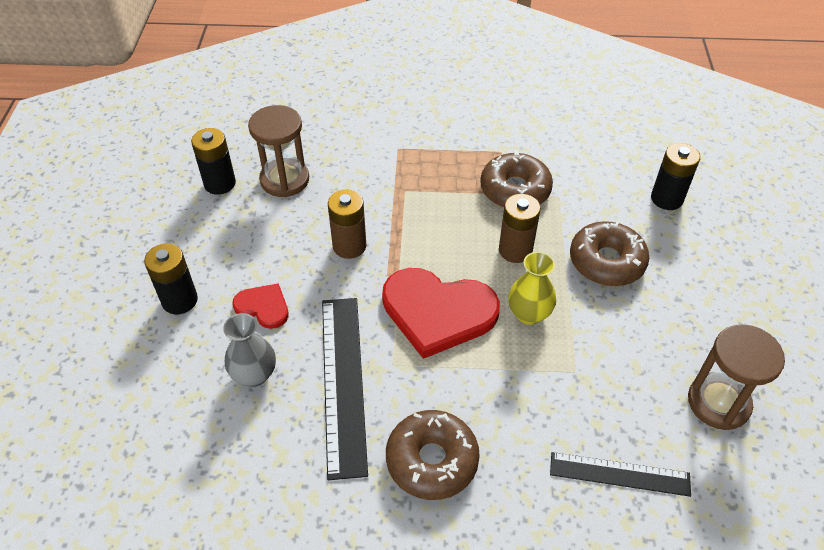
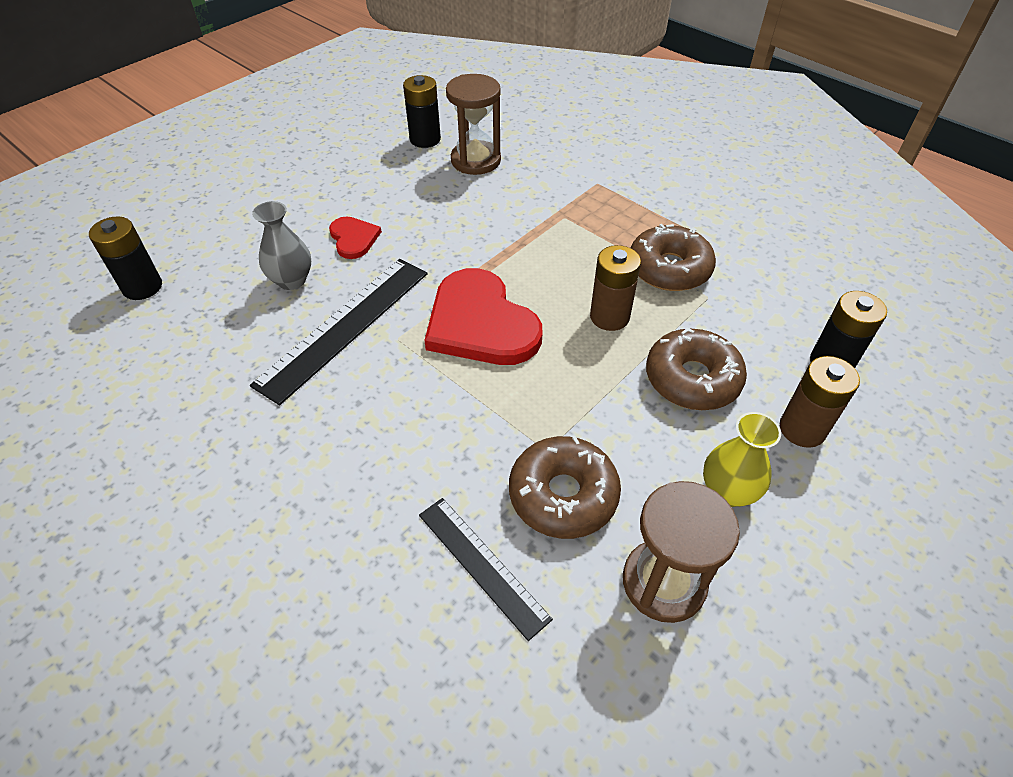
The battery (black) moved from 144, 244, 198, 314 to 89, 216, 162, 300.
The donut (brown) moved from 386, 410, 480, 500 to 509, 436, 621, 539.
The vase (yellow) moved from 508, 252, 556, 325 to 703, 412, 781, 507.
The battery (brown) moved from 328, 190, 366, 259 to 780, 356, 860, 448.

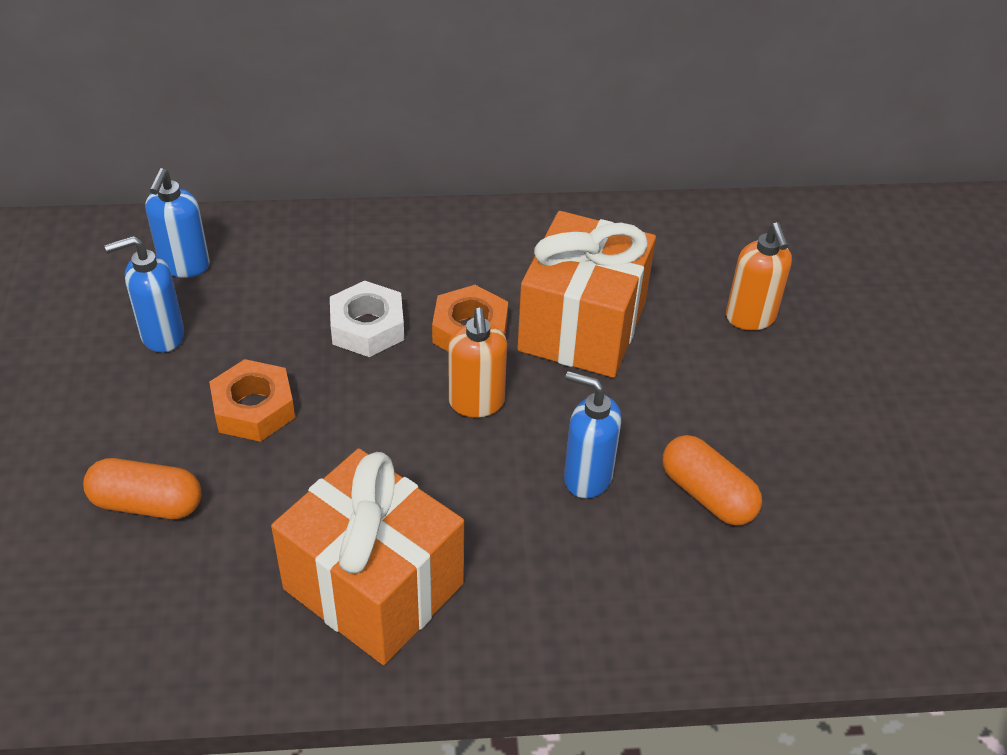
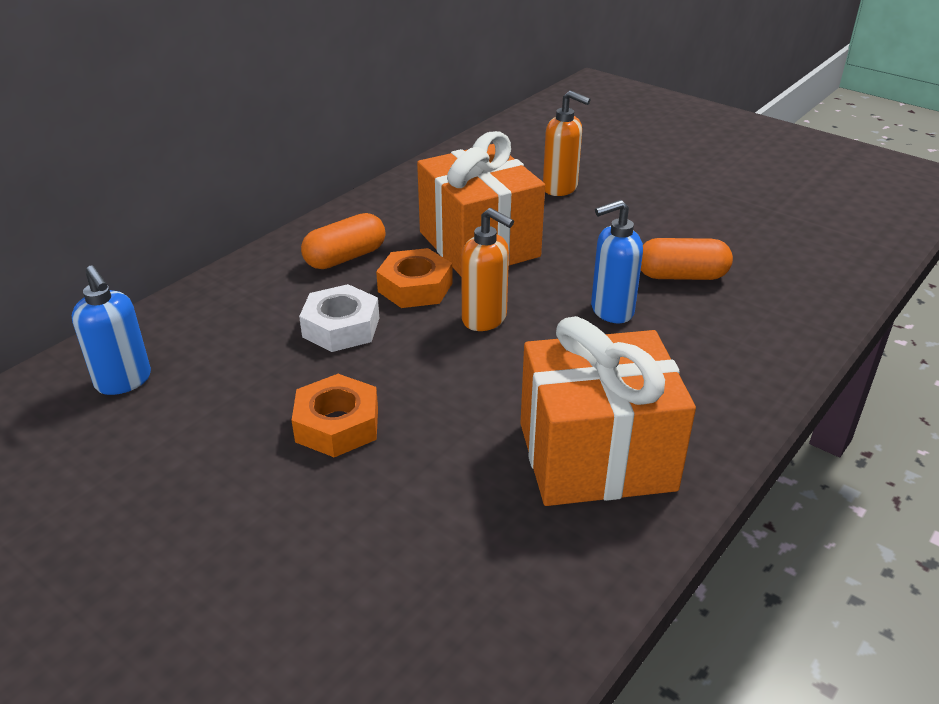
The capsule (orange) moved from 83, 458, 202, 519 to 301, 213, 386, 269.
The soap dispenser (blue) at 104, 236, 184, 353 disappeared.

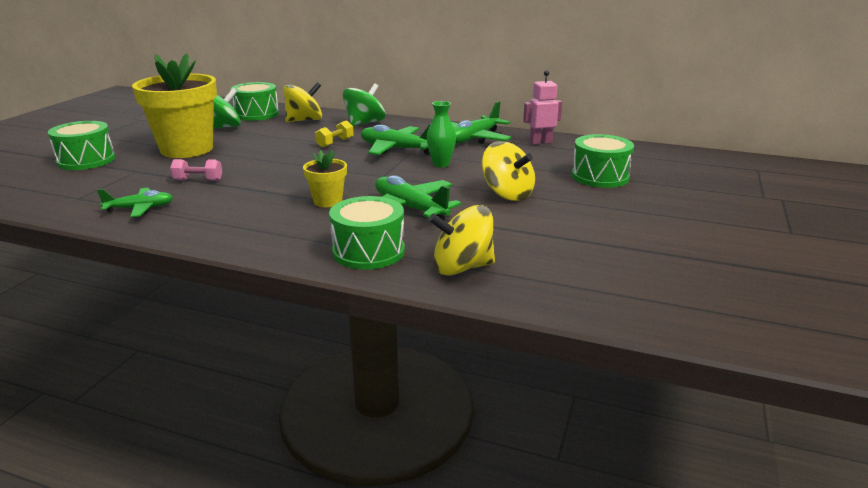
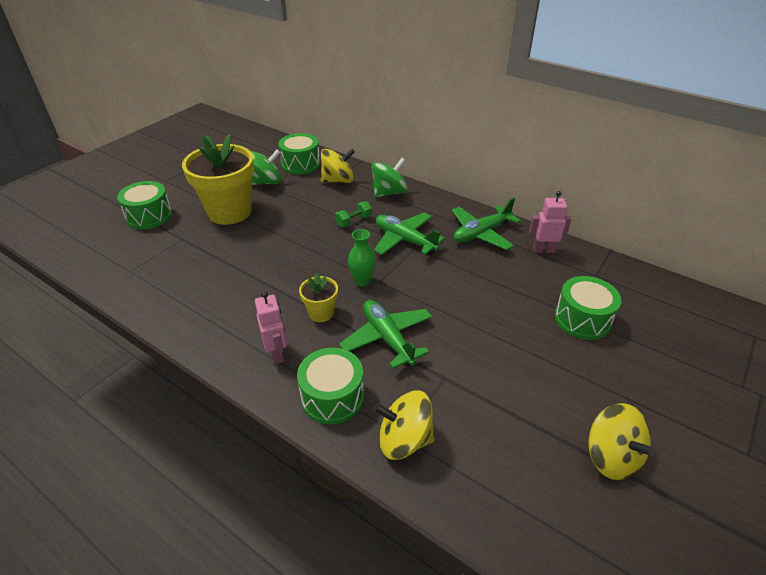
The robot (pink) at 255, 291, 287, 364 appeared.
The dumbbell (yellow) at 315, 120, 354, 148 became the dumbbell (green) at 335, 201, 372, 227.
The vase (green) moved from 427, 101, 456, 167 to 348, 229, 376, 287.
The spinning top (yellow) moved from 482, 141, 535, 201 to 589, 403, 655, 480.
The plane (green) at 97, 188, 173, 217 disappeared.
The dumbbell (pink) at 170, 159, 222, 181 disappeared.

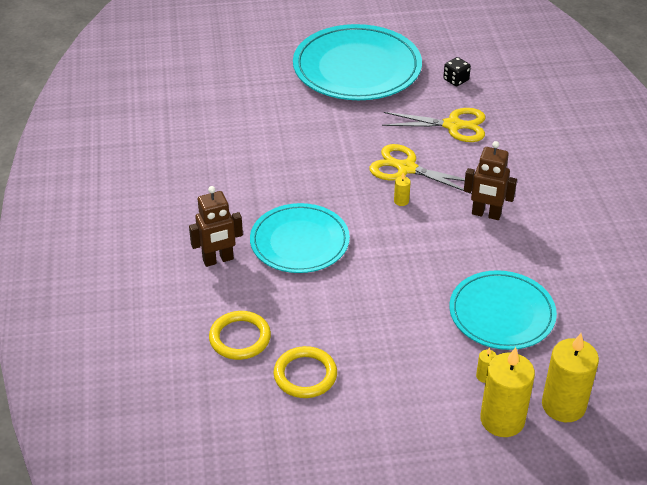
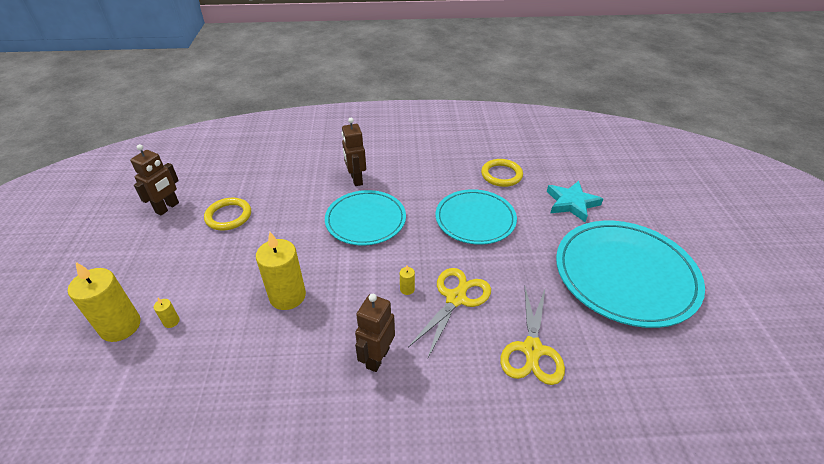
The robot (brown) at 130, 144, 179, 215 appeared.
The candle (yellow) moved from 542, 333, 599, 422 to 256, 232, 306, 310.
The plate (turquoise) moved from 450, 270, 557, 350 to 436, 189, 517, 245.
The ring (yellow) moved from 209, 311, 271, 360 to 481, 159, 523, 187.
The star (turquoise) at 547, 181, 603, 222 appeared.
The dice (black) at 443, 57, 471, 86 disappeared.

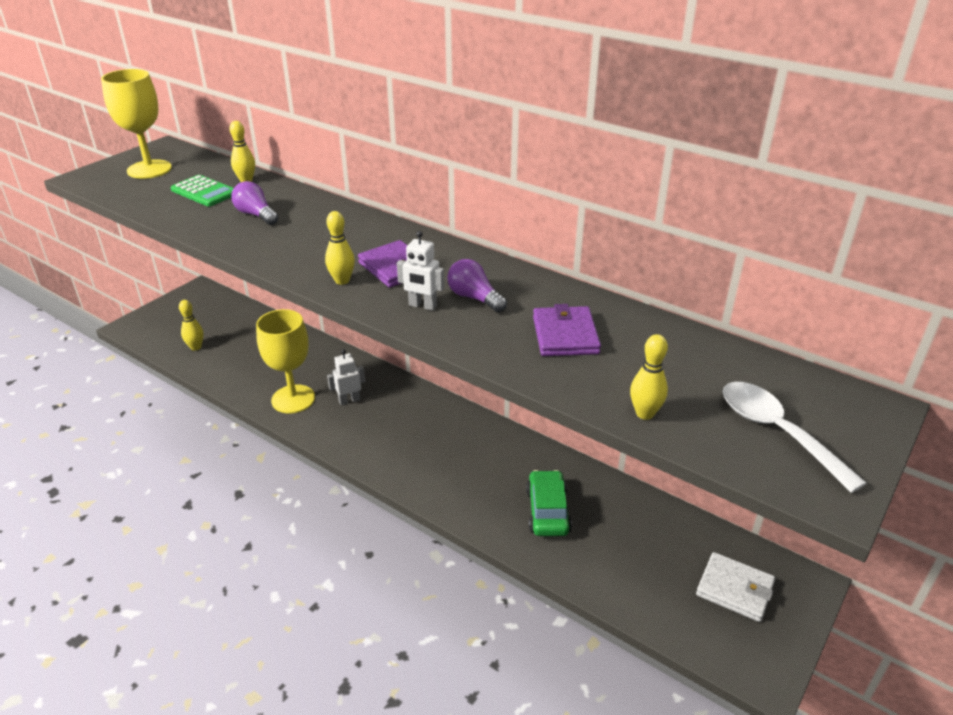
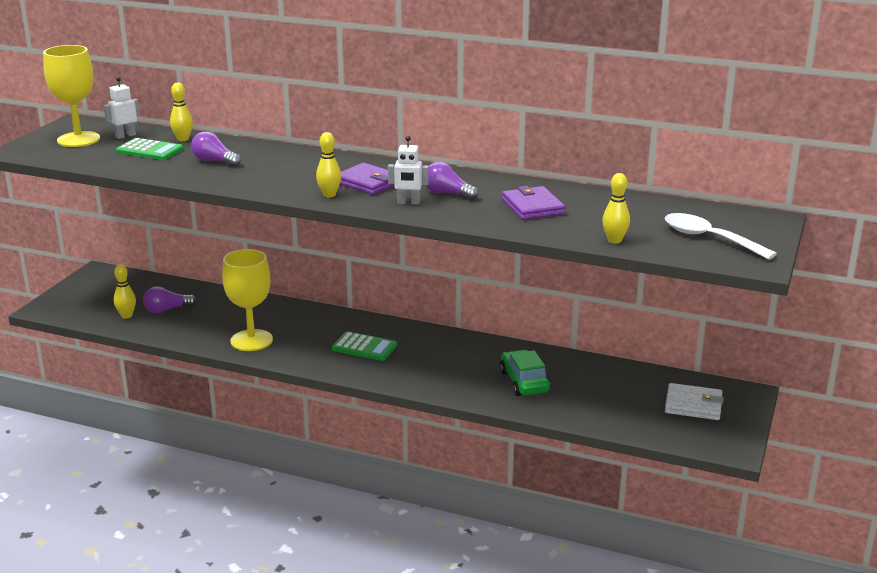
The robot (white) moved from 327, 349, 365, 405 to 104, 77, 140, 139.
The light bulb (purple) at 143, 286, 196, 313 appeared.
The calculator (green) at 332, 331, 397, 361 appeared.

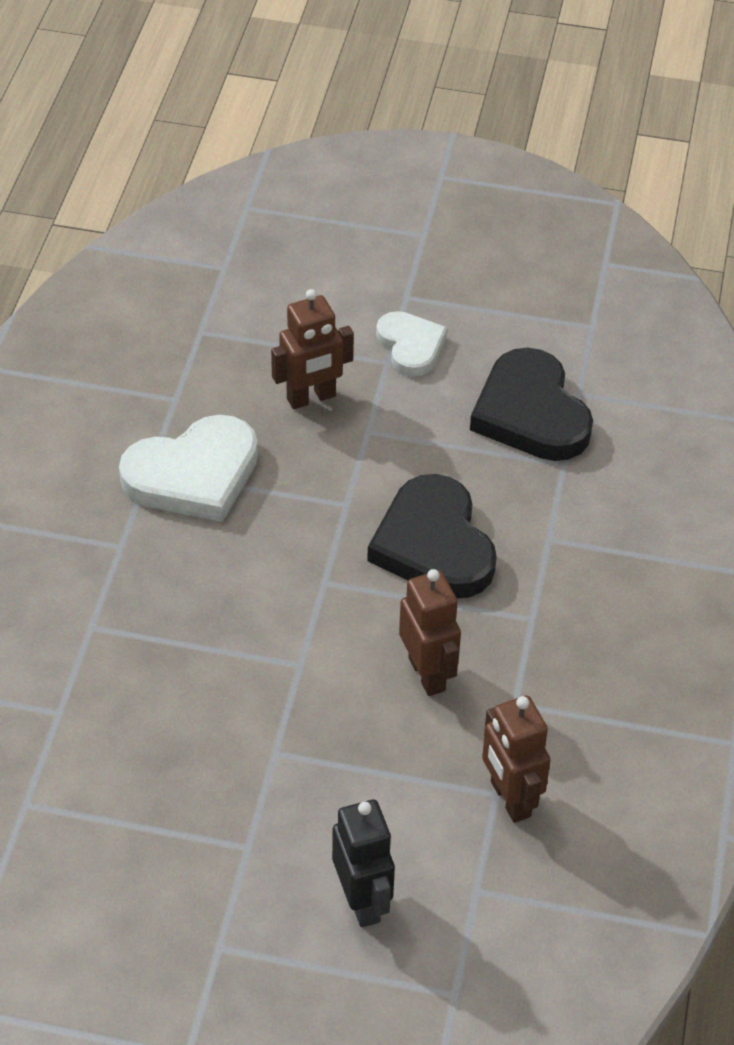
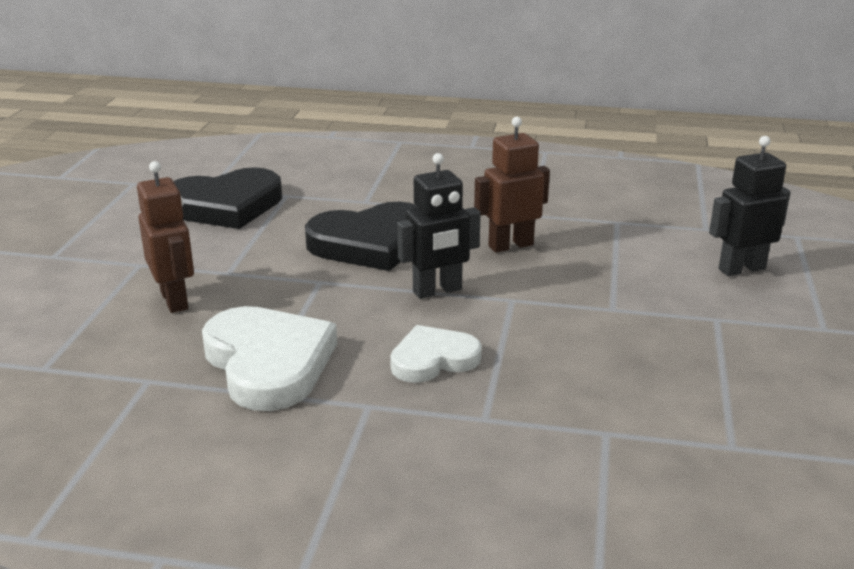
The heart (white) moved from 376, 311, 447, 377 to 390, 325, 482, 383.
The robot (black) at 397, 153, 481, 299 appeared.
The robot (brown) at 482, 695, 550, 823 disappeared.

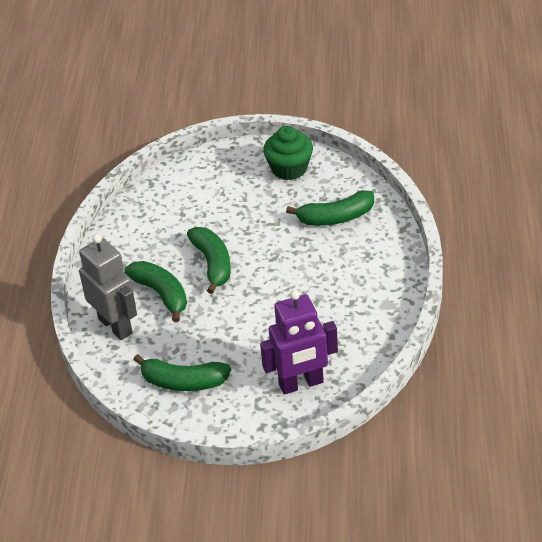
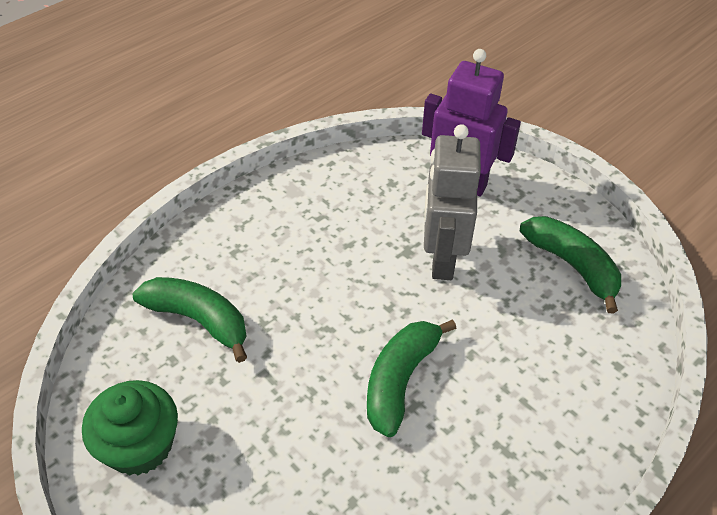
The robot (grey) moved from 79, 234, 137, 340 to 424, 124, 481, 280.
The banana (green) at 124, 261, 187, 322 disappeared.

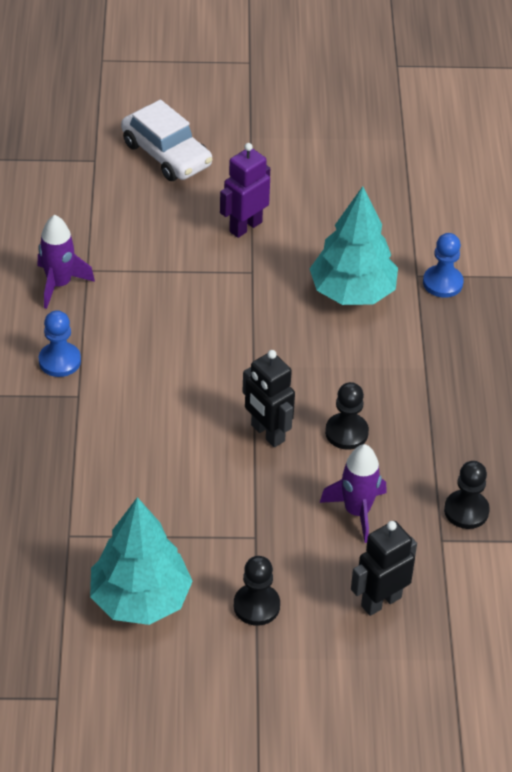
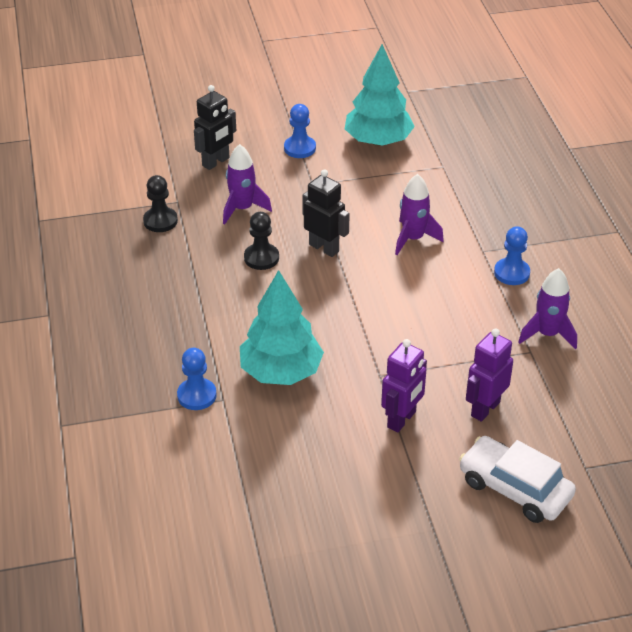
The pawn (black) at 234, 556, 280, 626 became the pawn (blue) at 284, 104, 316, 158.
The rocket (purple) at 395, 174, 444, 255 appeared.
The robot (purple) at 466, 329, 513, 422 appeared.

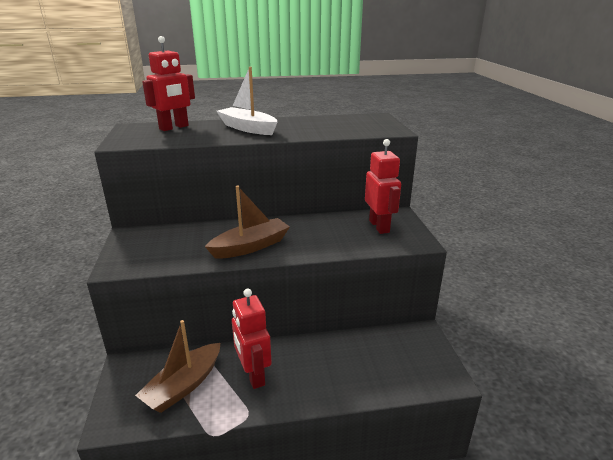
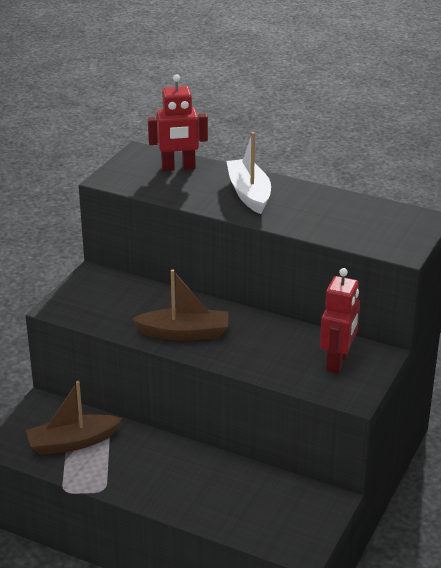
The robot (red) at 232, 289, 272, 389 disappeared.

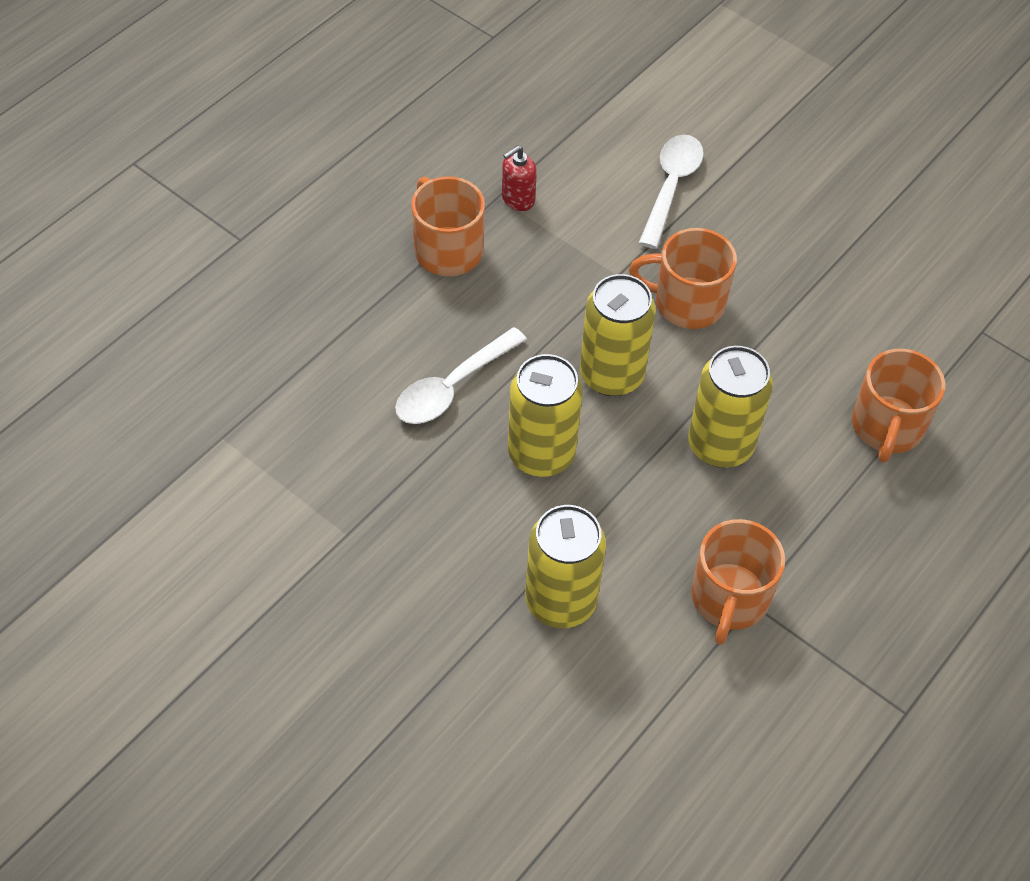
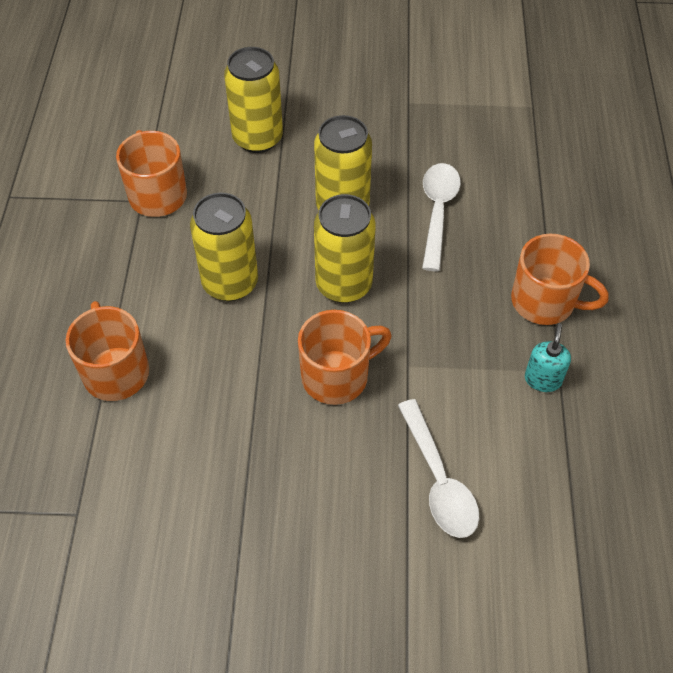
The soap dispenser (red) at 502, 145, 537, 211 became the soap dispenser (turquoise) at 525, 323, 571, 392.

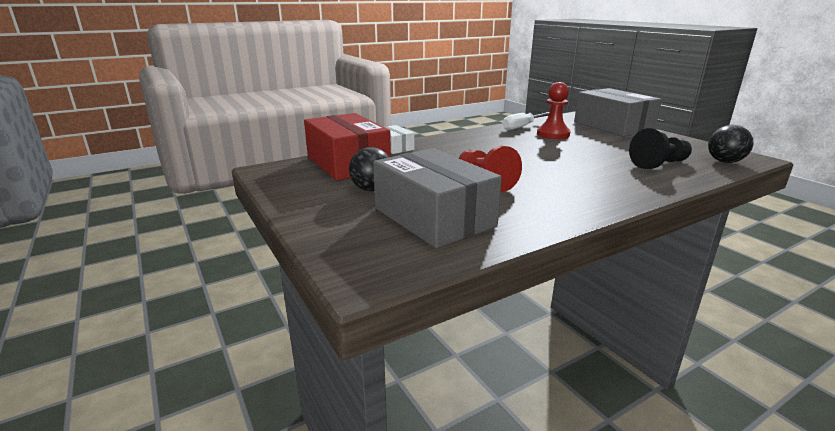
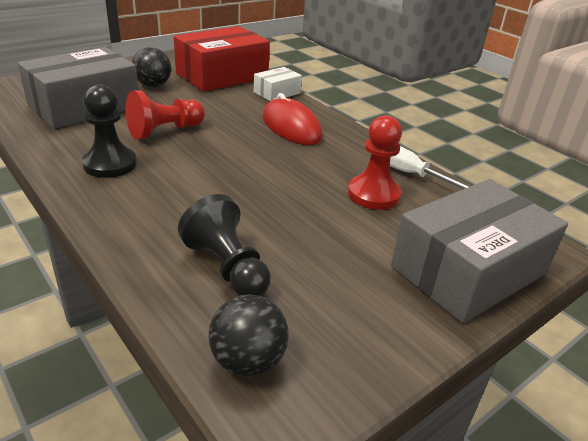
The pawn (black) at 82, 84, 137, 178 appeared.
The mouse (red) at 262, 93, 322, 145 appeared.

